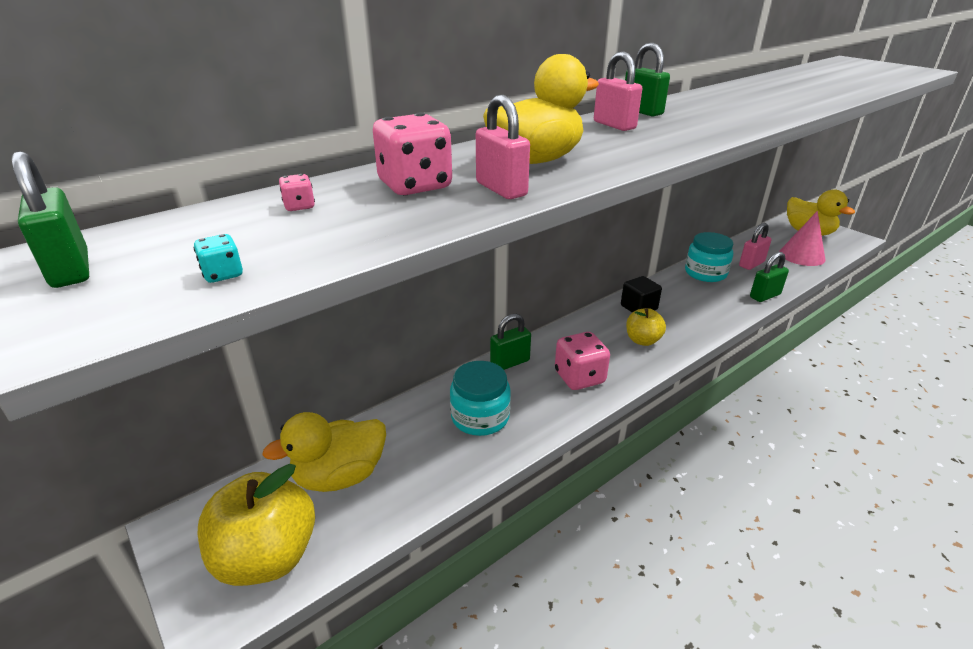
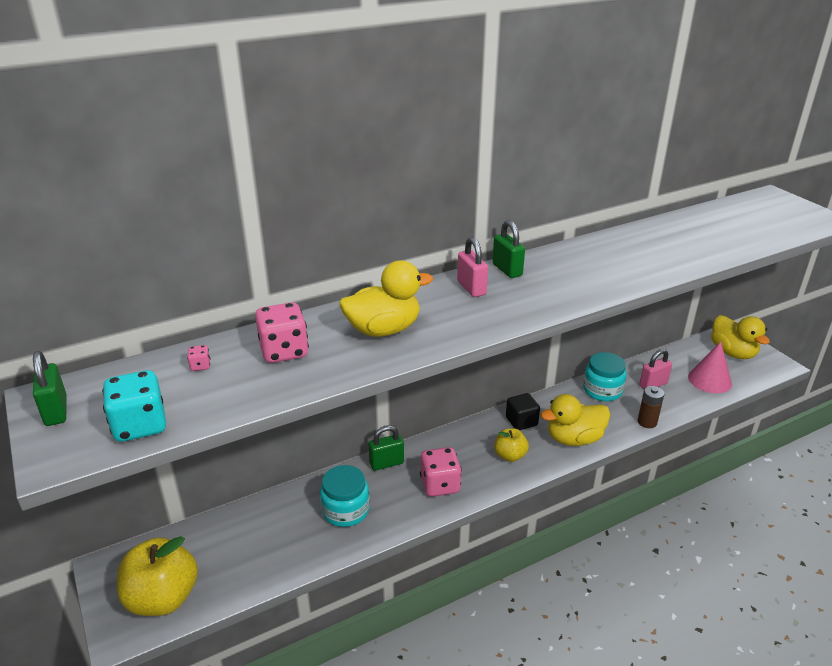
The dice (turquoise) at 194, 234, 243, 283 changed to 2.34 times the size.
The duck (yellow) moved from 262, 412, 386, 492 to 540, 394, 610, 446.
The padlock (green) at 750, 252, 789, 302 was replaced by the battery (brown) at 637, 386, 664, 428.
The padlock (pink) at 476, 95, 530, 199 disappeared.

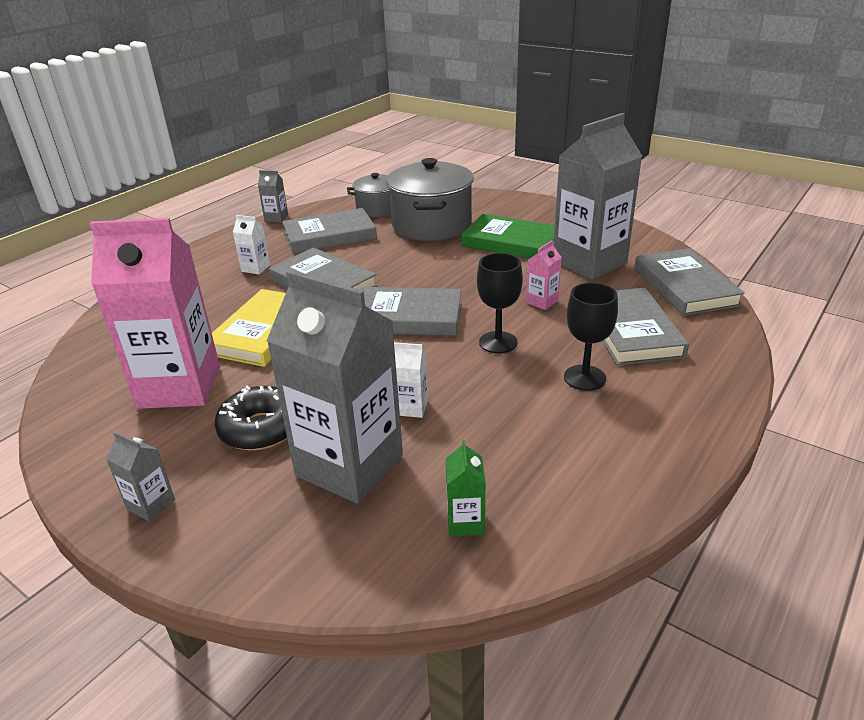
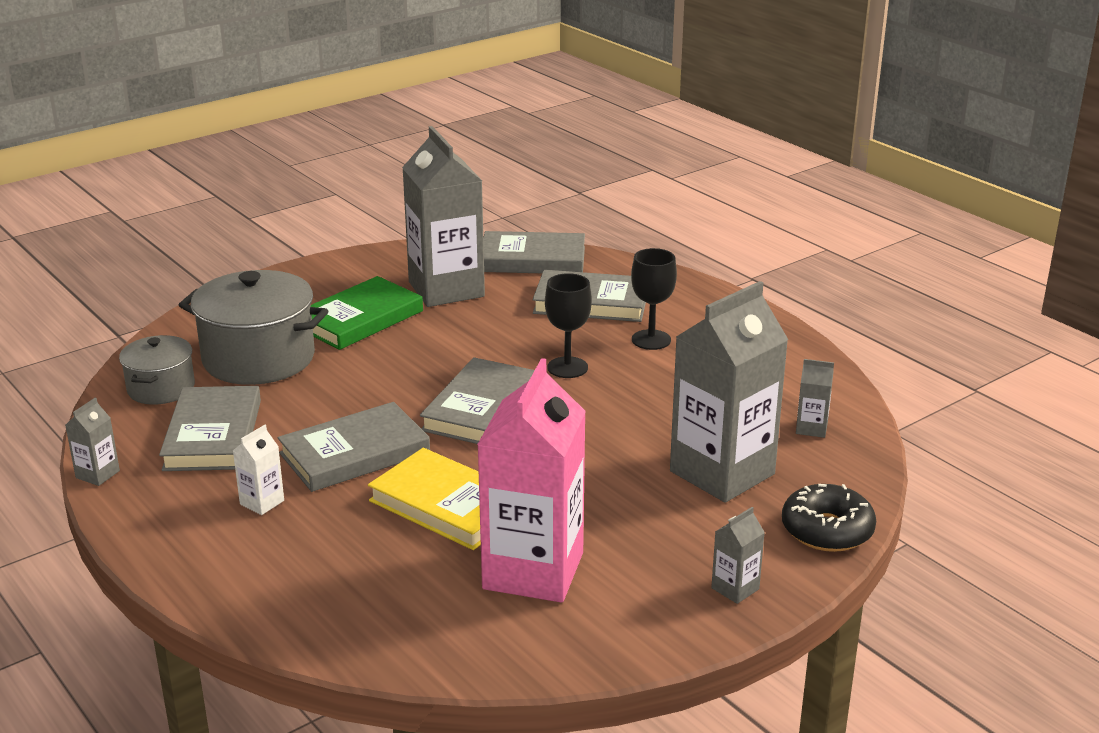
The donut (black) moved from 214, 385, 287, 450 to 782, 484, 876, 552.
The carton (green) at 446, 440, 485, 536 became the carton (grey) at 796, 359, 834, 438.
The carton (white) at 394, 342, 428, 418 disappeared.
The carton (pink) at 526, 240, 562, 310 disappeared.

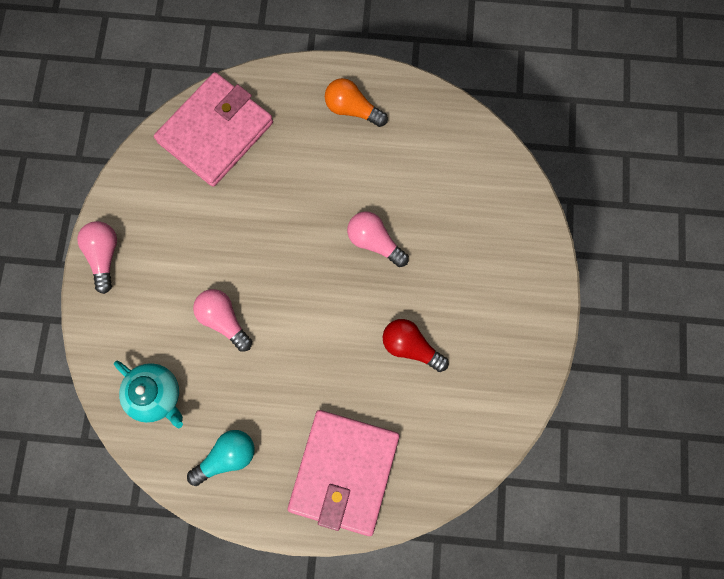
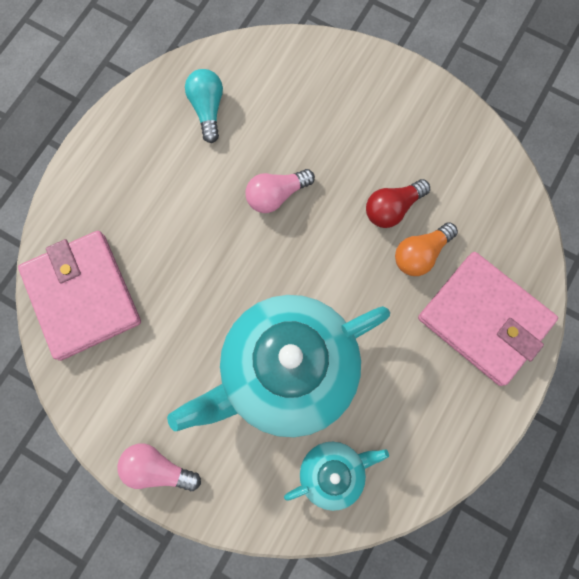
The light bulb (pink) at 193, 289, 252, 351 was replaced by the teapot (turquoise) at 167, 295, 390, 437.
The light bulb (turquoise) moved from 187, 430, 255, 486 to 185, 69, 223, 143.
The light bulb (orange) moved from 325, 78, 388, 127 to 395, 222, 458, 276.

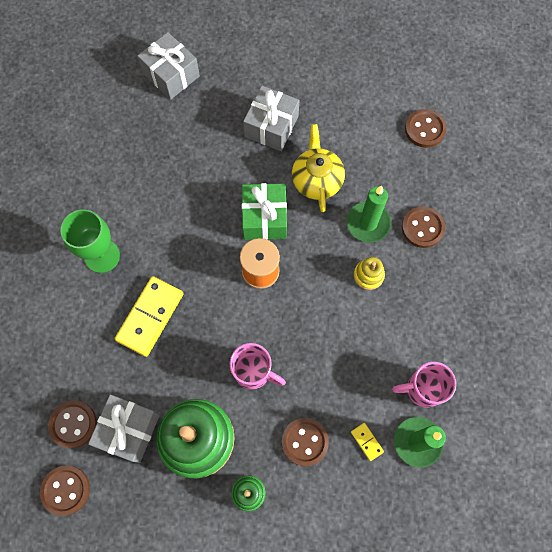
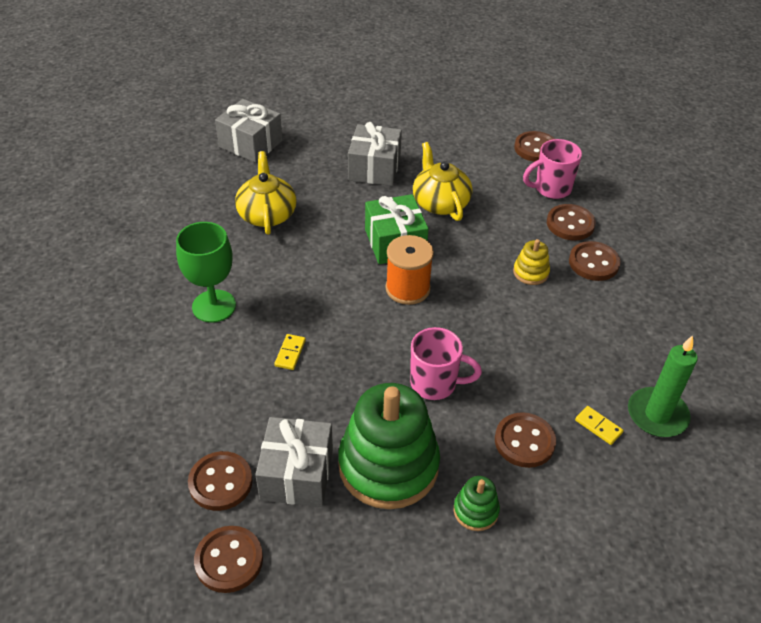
The teapot (yellow) at 235, 151, 296, 235 appeared.
The domino (yellow) at 114, 276, 183, 357 changed to 0.44 times the size.
The mug (pink) moved from 392, 362, 456, 408 to 523, 139, 582, 199.
The button (brown) at 569, 241, 621, 281 appeared.
The candle (green) at 347, 186, 391, 243 disappeared.

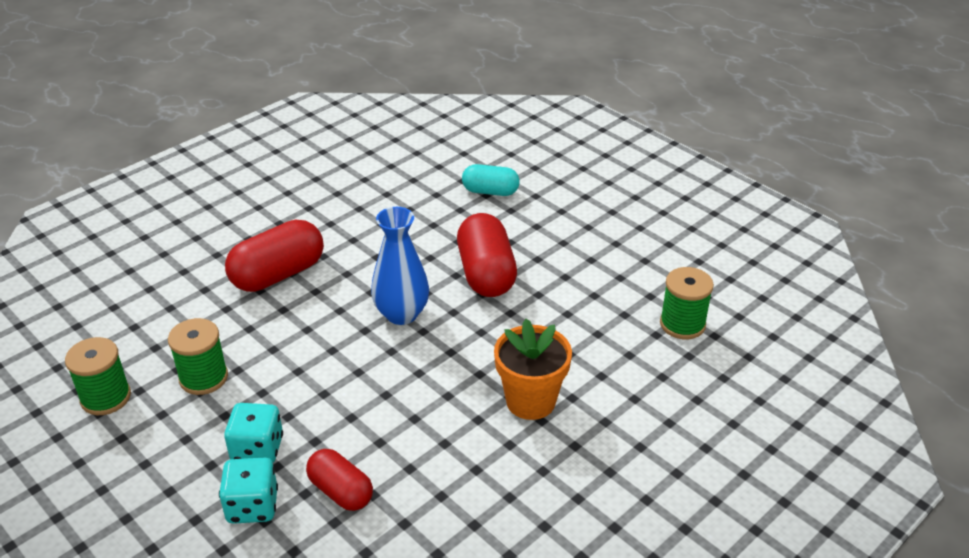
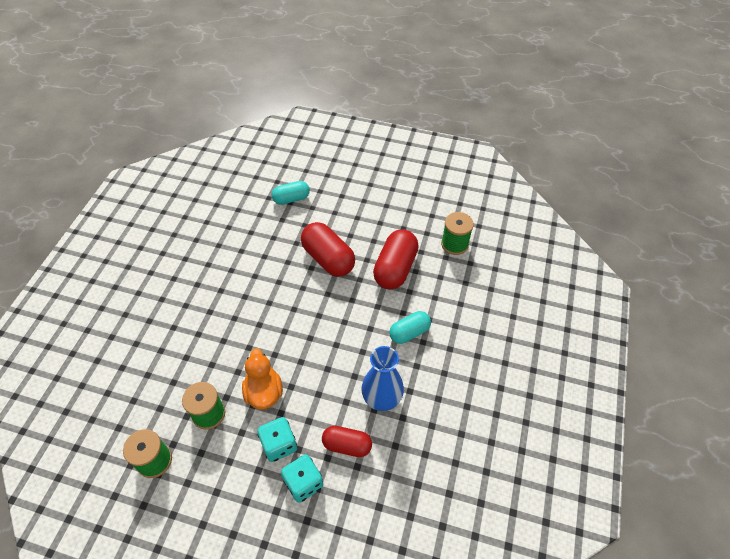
The duck (orange) at 242, 348, 283, 410 appeared.
The vase (blue) moved from 371, 207, 429, 325 to 362, 346, 404, 411.
The capsule (red) moved from 225, 220, 324, 292 to 373, 230, 419, 289.
The flower pot (orange) at 494, 319, 572, 420 was replaced by the capsule (turquoise) at 389, 311, 431, 344.

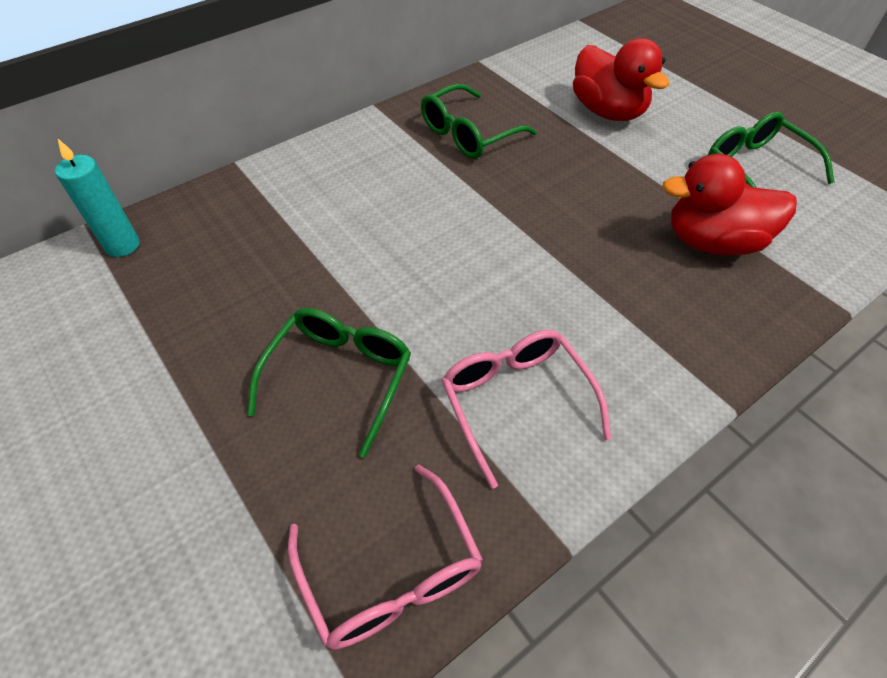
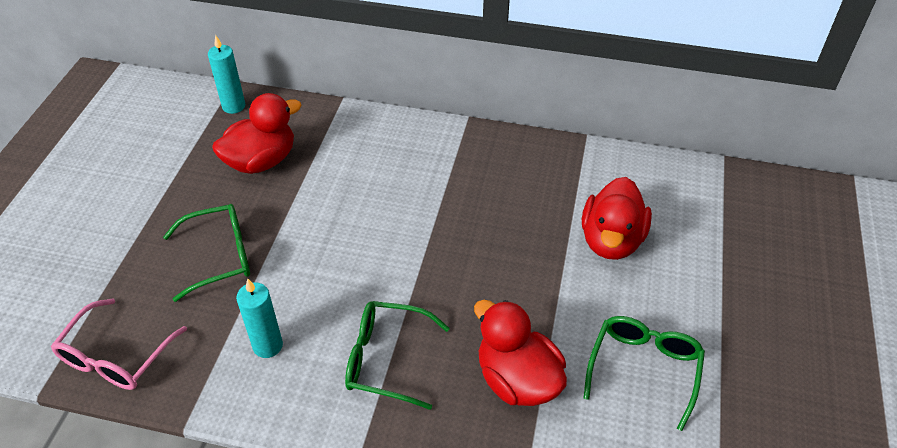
The duck (red) at 212, 93, 302, 174 appeared.
The glasses (pink) at 441, 330, 611, 489 was replaced by the candle (turquoise) at 236, 278, 283, 358.
The glasses (green) moved from 421, 84, 537, 159 to 345, 301, 450, 410.

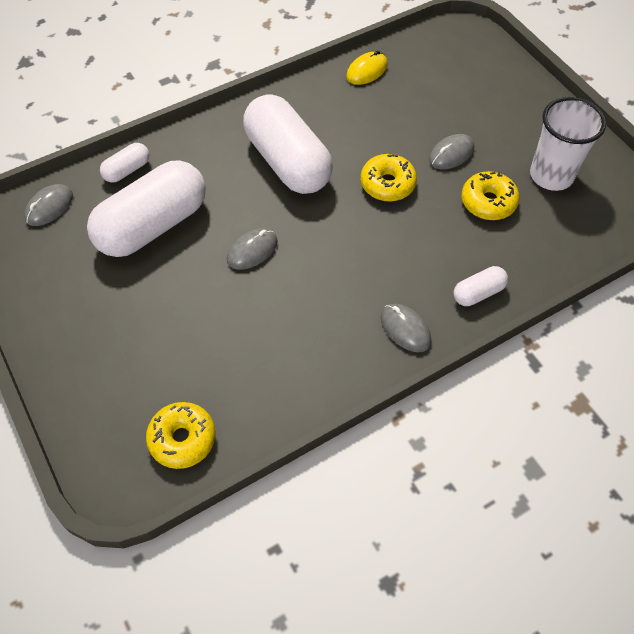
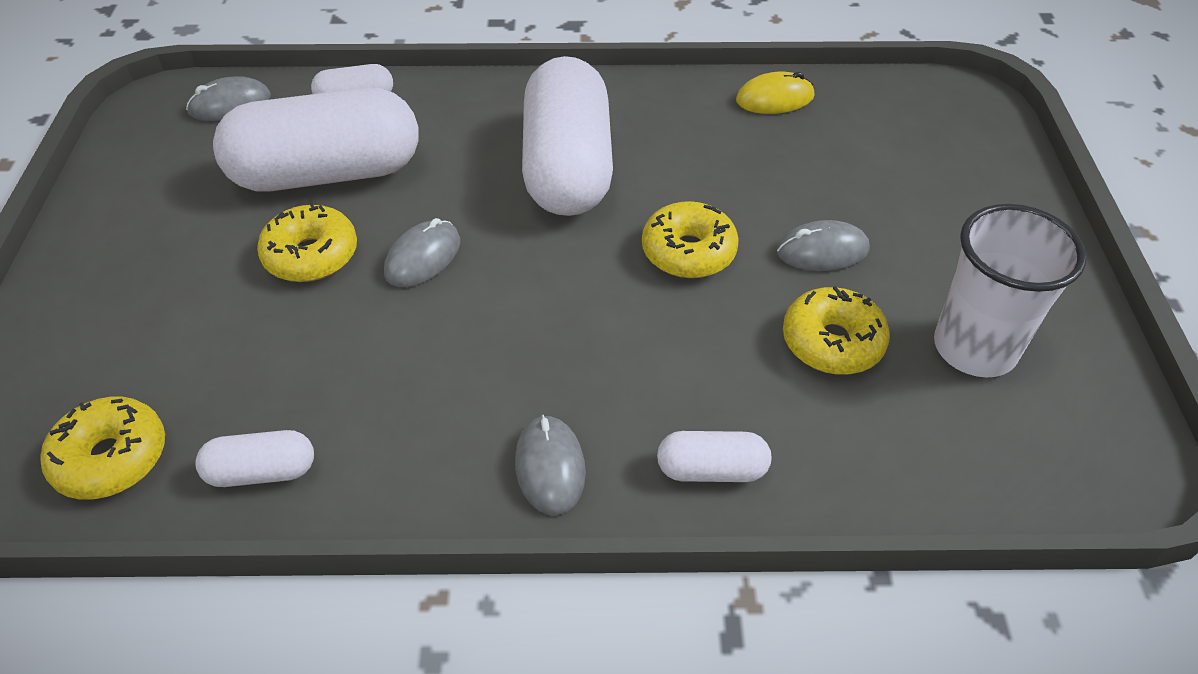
The capsule (white) at 195, 430, 314, 487 appeared.
The donut (yellow) at 257, 203, 357, 282 appeared.
The mouse (grey) at 227, 228, 278, 270 turned 45 degrees counterclockwise.

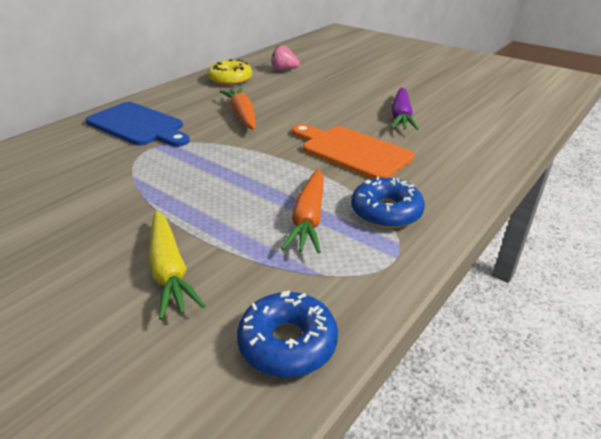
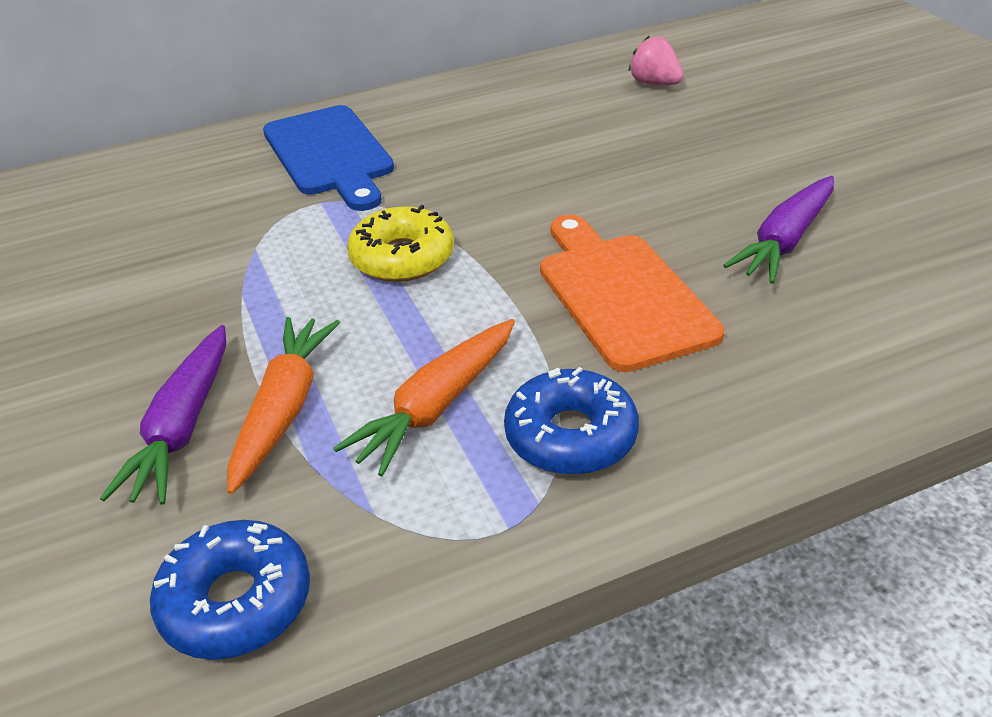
The carrot (yellow) at 149, 211, 205, 320 became the carrot (purple) at 100, 325, 226, 505.
The carrot (orange) moved from 220, 88, 256, 130 to 227, 317, 340, 494.
The donut (yellow) moved from 207, 59, 252, 86 to 347, 205, 454, 282.

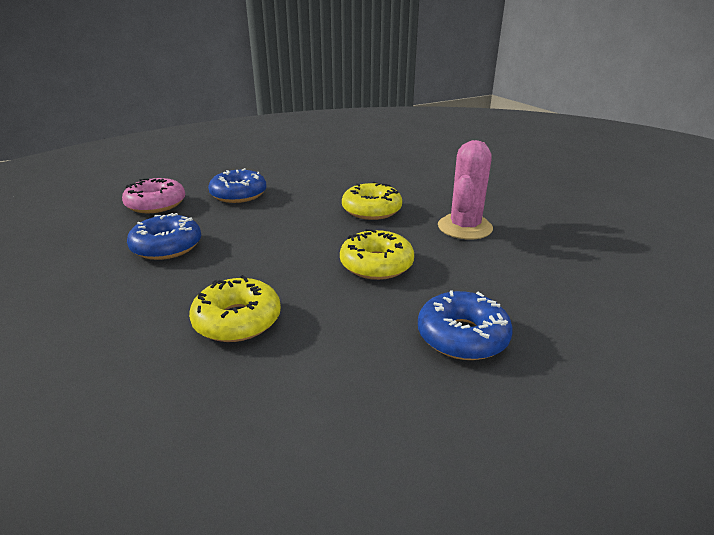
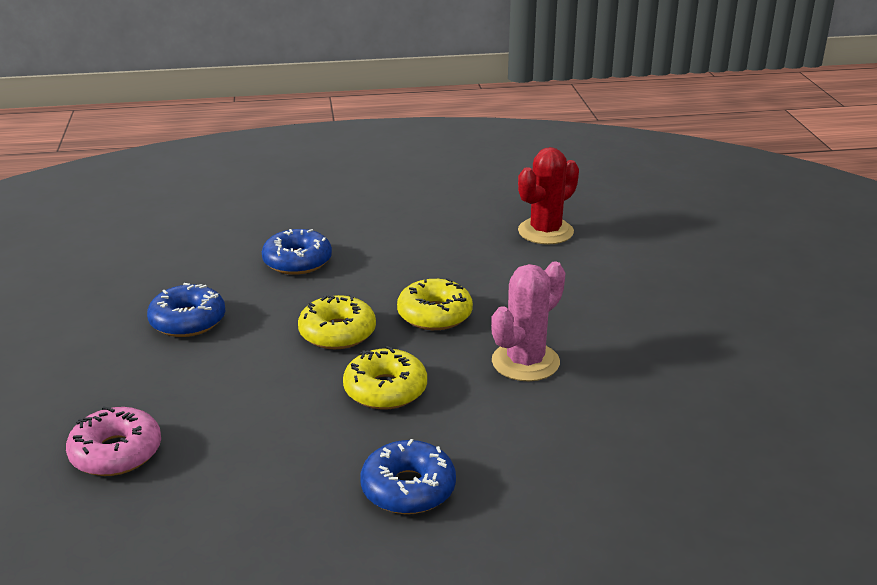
The donut (pink) moved from 122, 178, 185, 213 to 66, 406, 161, 476.
The donut (yellow) moved from 189, 275, 281, 342 to 298, 294, 376, 349.
The cactus (red) at 518, 147, 579, 245 appeared.

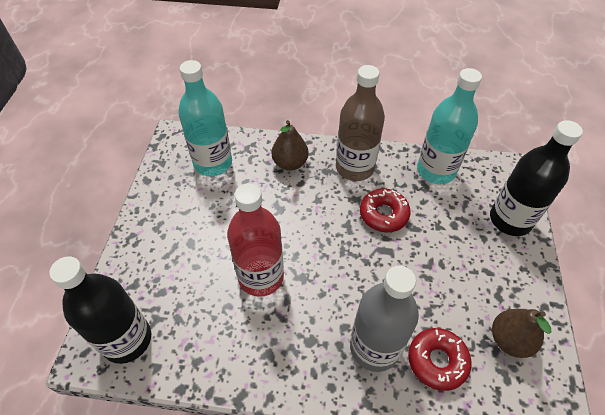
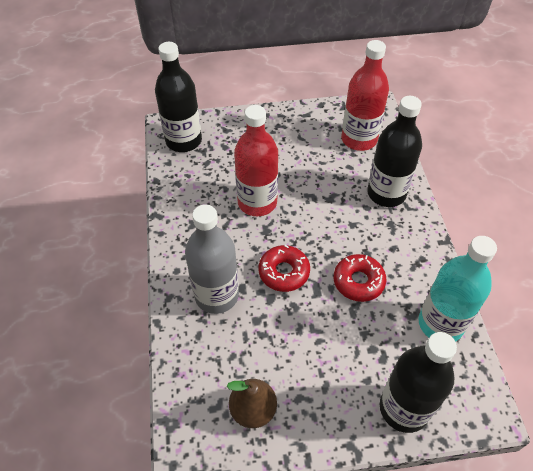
The donut (red) moved from 408, 328, 472, 391 to 259, 245, 310, 292.
The bottle (turquoise) at 178, 60, 232, 176 became the bottle (red) at 341, 40, 389, 151.
The pear (brown) at 272, 120, 309, 171 was replaced by the bottle (black) at 367, 96, 422, 207.
The bottle (brown) at 336, 65, 385, 181 disappeared.

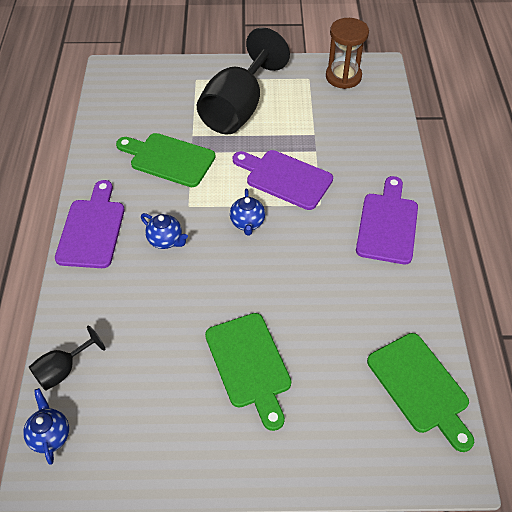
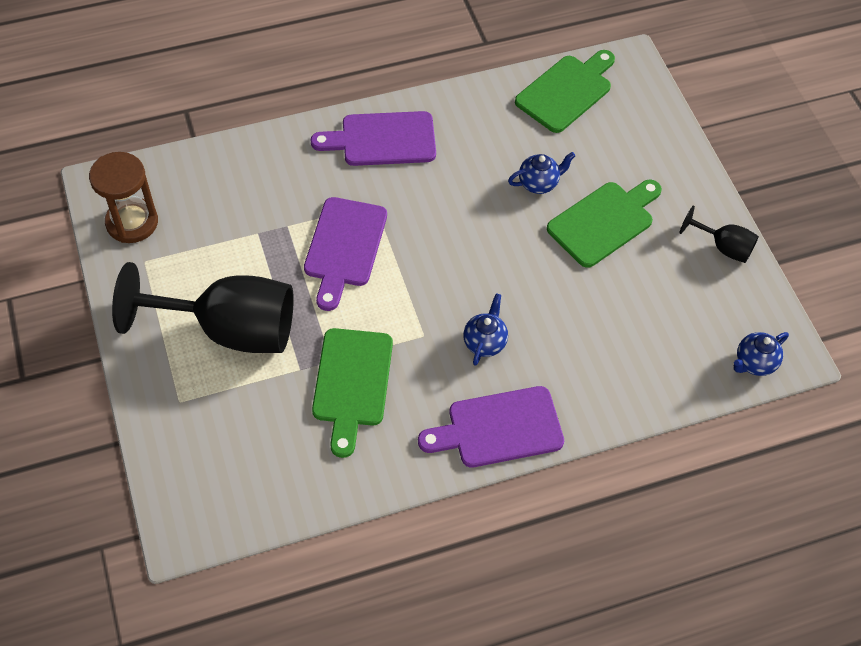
The teapot (blue) moved from 230, 189, 265, 236 to 508, 152, 575, 194.
The goblet (black) moved from 29, 325, 105, 391 to 679, 206, 759, 263.

